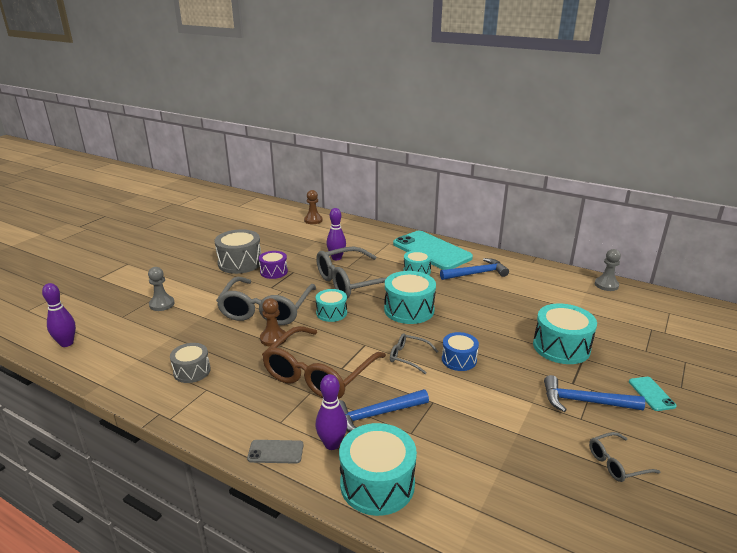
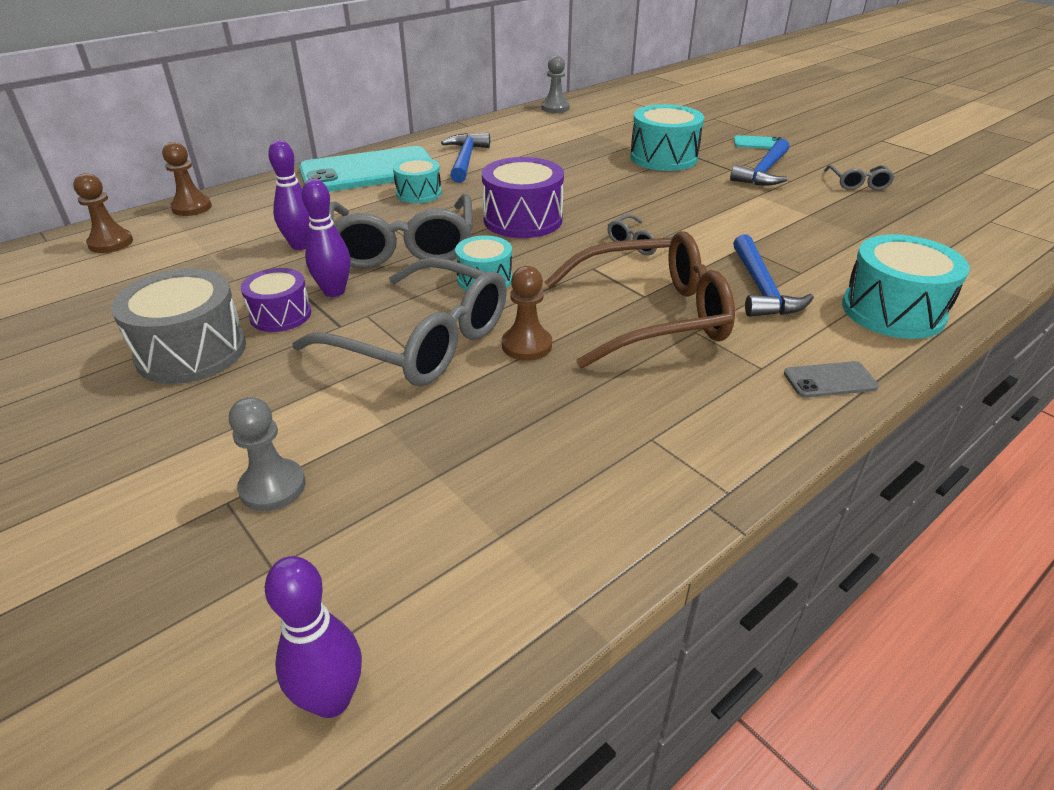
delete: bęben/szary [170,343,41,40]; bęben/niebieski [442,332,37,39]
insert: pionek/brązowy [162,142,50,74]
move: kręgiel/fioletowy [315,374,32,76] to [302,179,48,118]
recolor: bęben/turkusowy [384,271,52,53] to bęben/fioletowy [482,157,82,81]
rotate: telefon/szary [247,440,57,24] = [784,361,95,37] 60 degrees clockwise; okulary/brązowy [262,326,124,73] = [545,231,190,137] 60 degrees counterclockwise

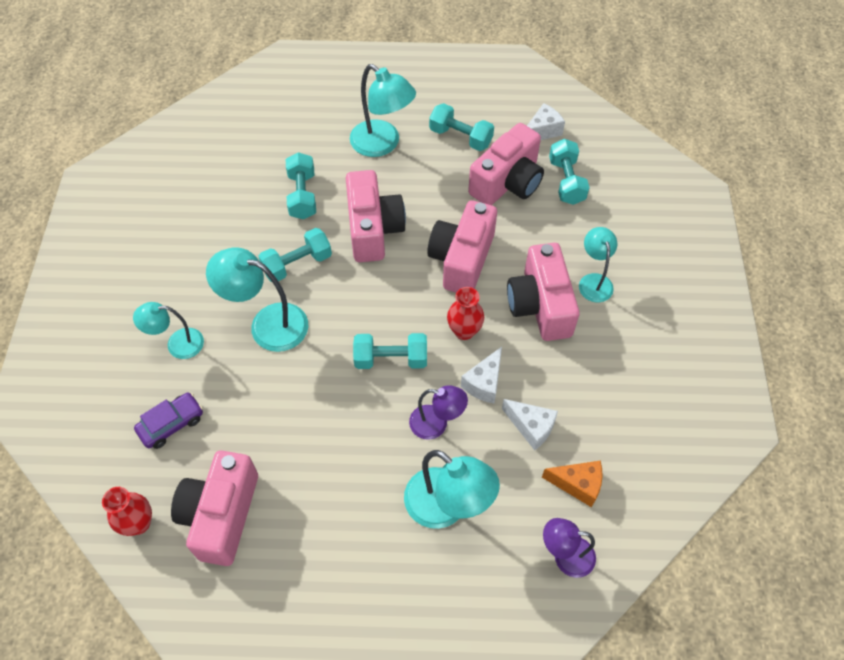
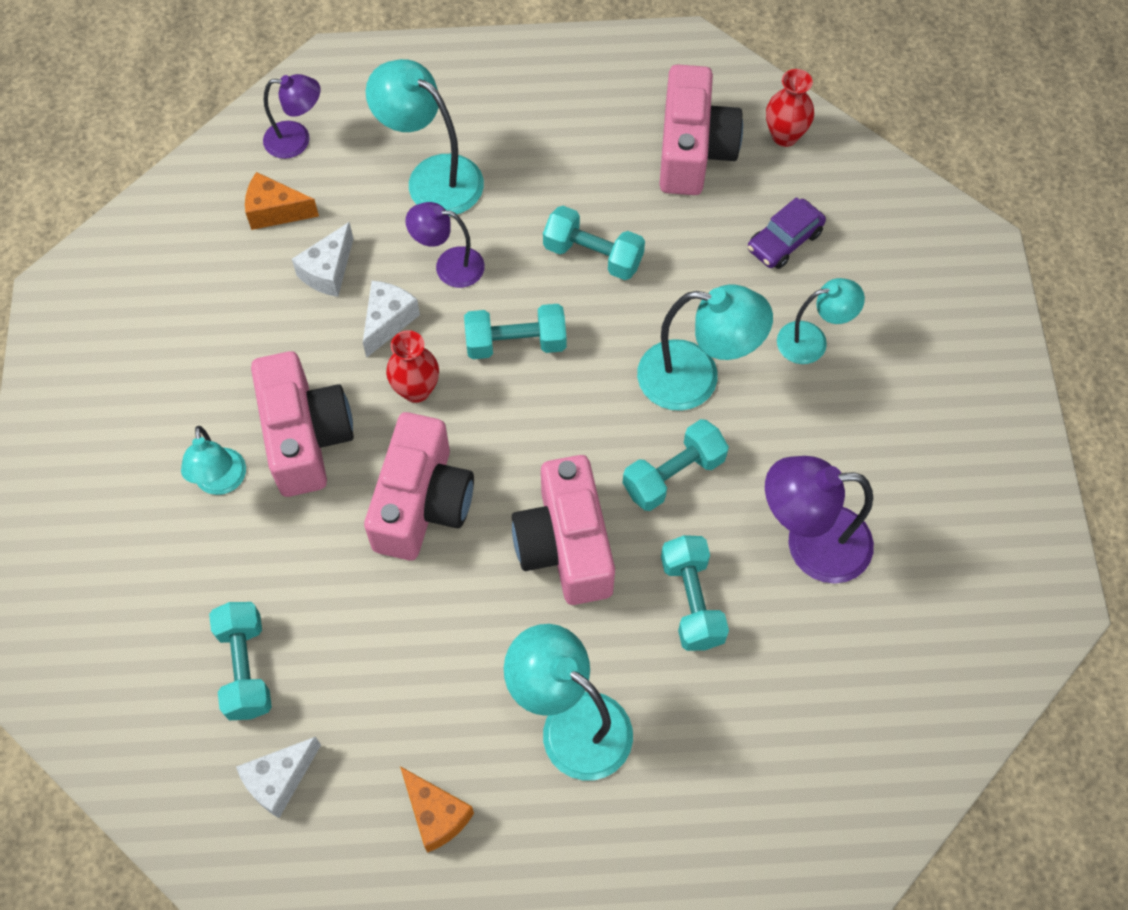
delete: aparat fotograficzny/różowy [468,123,76,82]
insert: ser/pomarańczowy [400,766,74,87]; lampka/fioletowy [765,456,109,128]
move: hantel/turkusowy [429,103,65,48] to [543,206,102,74]
rotate: ser/biały [502,399,56,52] = [292,222,61,75] 90 degrees counterclockwise

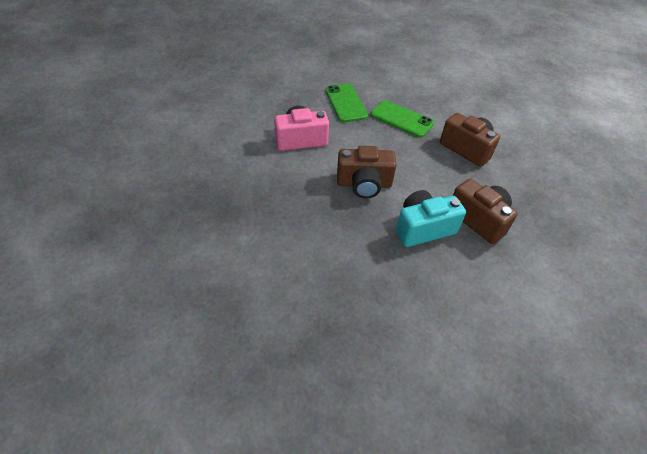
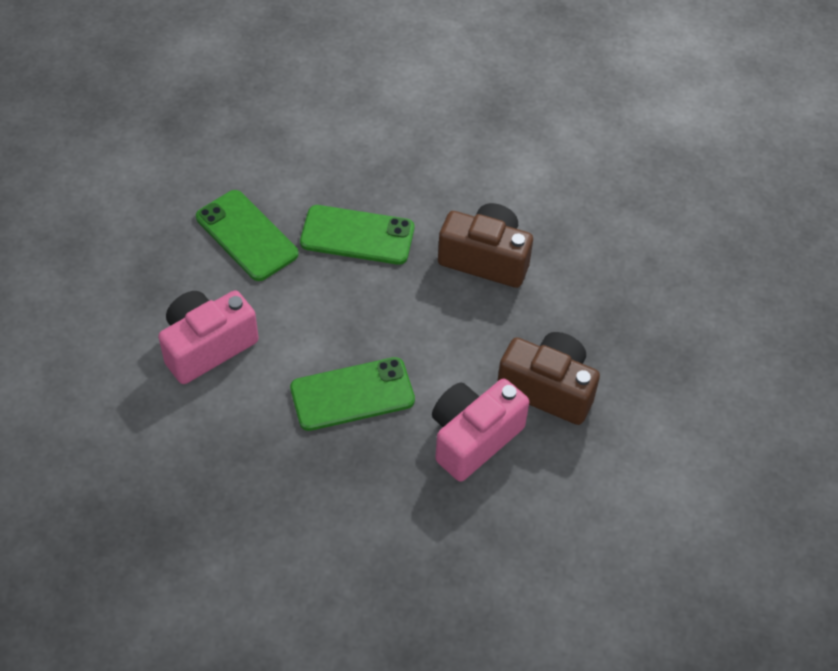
replace: aparat fotograficzny/brązowy [337,146,60,52] to telefon/zielony [290,357,125,74]
recolor: aparat fotograficzny/turkusowy [396,190,70,57] to aparat fotograficzny/różowy [432,379,97,103]

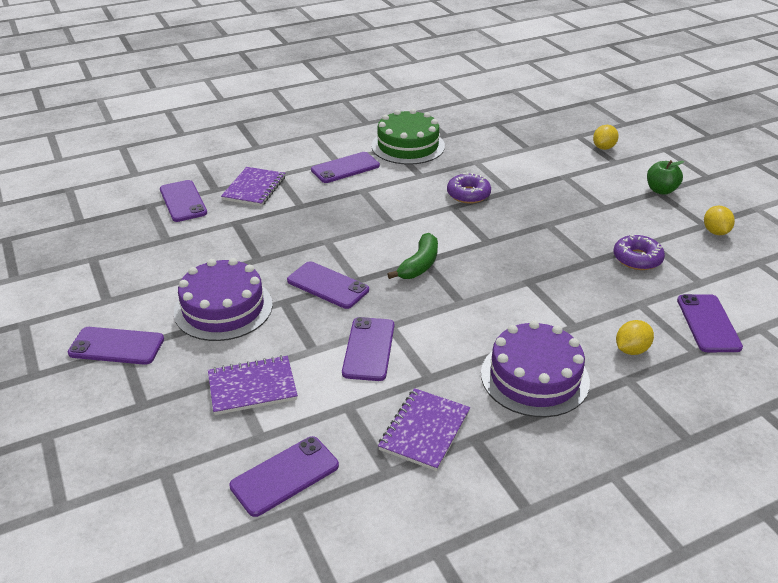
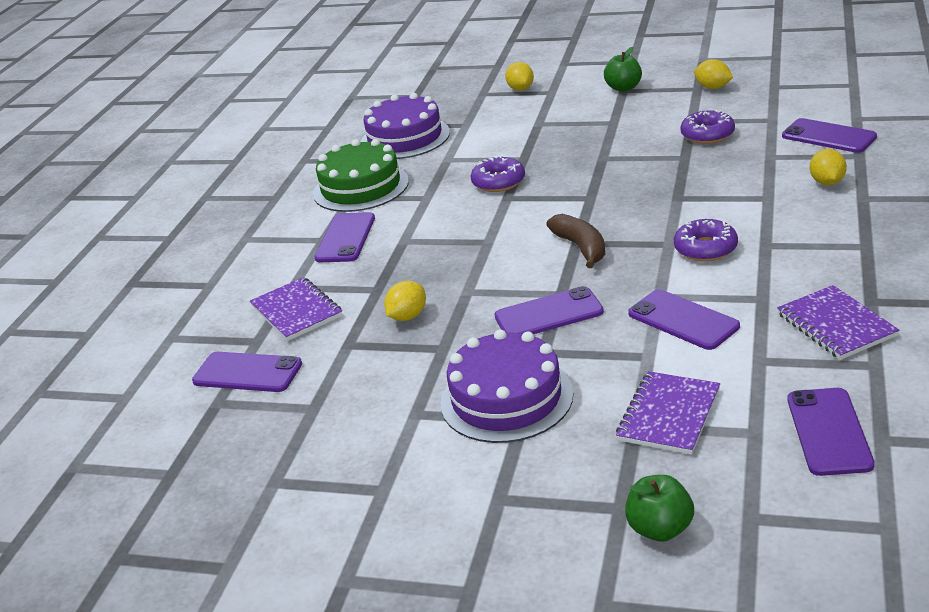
delete: telefon/fioletowy [68,327,96,38]
insert: cytryna/żółty [384,281,42,40]; jabłko/zielony [625,475,69,67]; donut/fioletowy [674,219,64,42]
move: tort/fioletowy [481,320,109,97] to [361,93,89,66]
recolor: banan/zielony [387,233,51,46] to banan/brązowy [546,214,59,54]

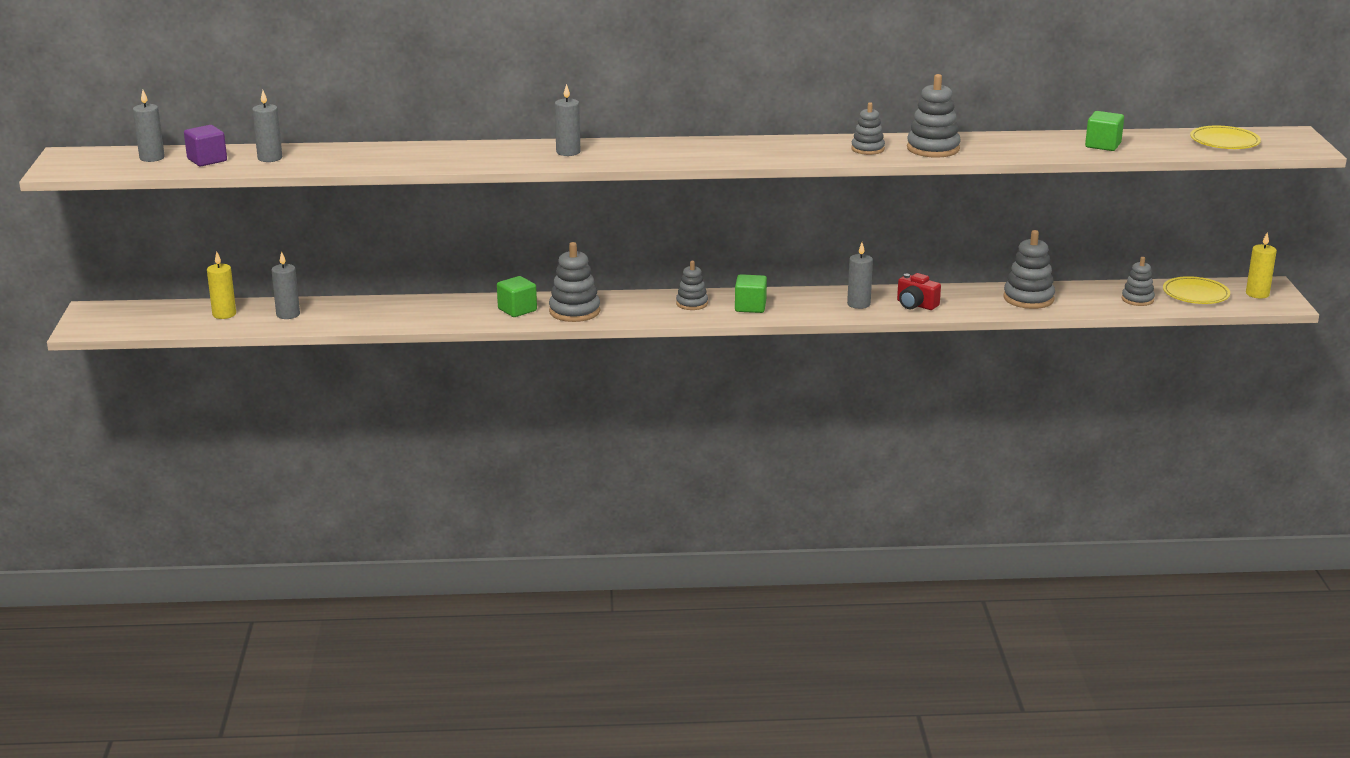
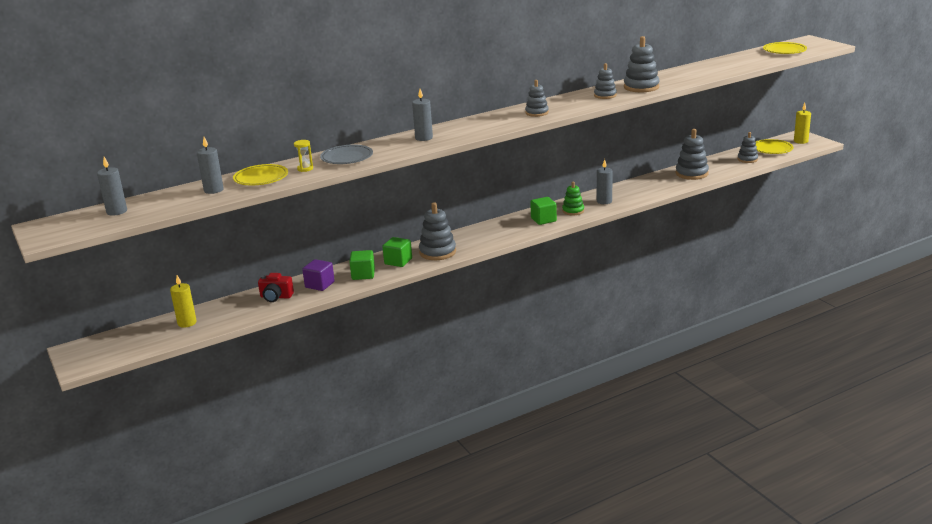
delete: świeca/szary [271,251,29,68]
insert: talerz/żółty [233,164,55,21]; klepsydra/żółty [294,140,19,32]; talerz/szary [320,144,53,20]; zabawka nakładanka/zielony [562,182,22,33]
move: sześcian/fioletowy [184,125,43,41] to [302,259,33,32]; zabawka nakładanka/szary [676,261,32,49] to [525,80,24,37]; aparat fotograficzny/czerwony [897,273,44,37] to [258,273,36,29]; sześcian/zielony [1085,111,39,40] to [349,250,26,30]

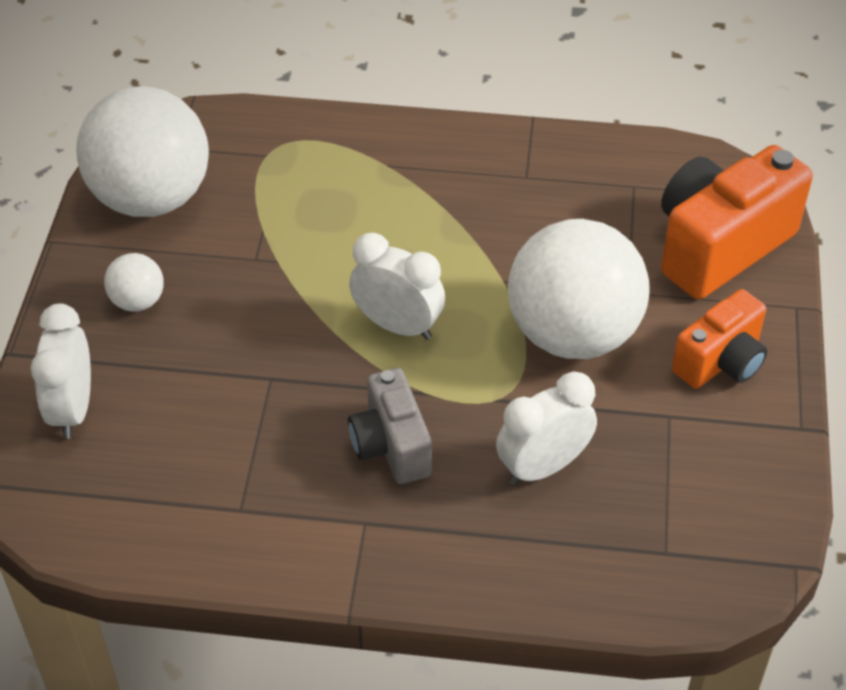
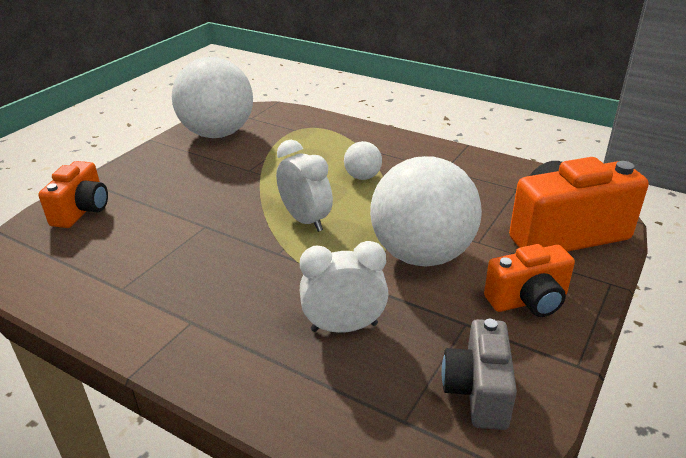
move: piłka/biały [104,253,60,59] to [344,141,38,39]; aparat fotograficzny/szary [348,368,84,116] to [441,319,76,111]
replace: budzik/biały [31,303,60,136] to aparat fotograficzny/pomarańczowy [38,161,70,67]

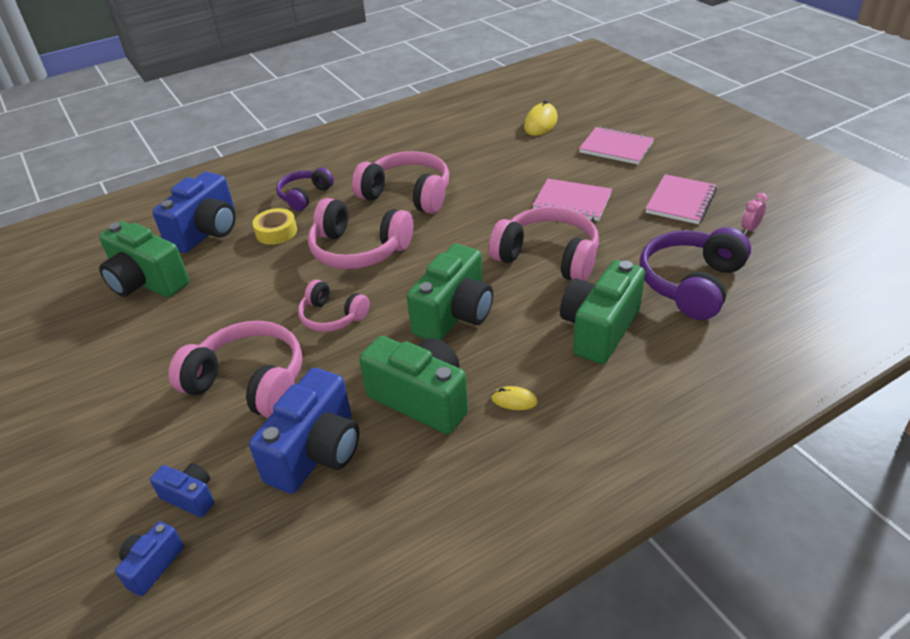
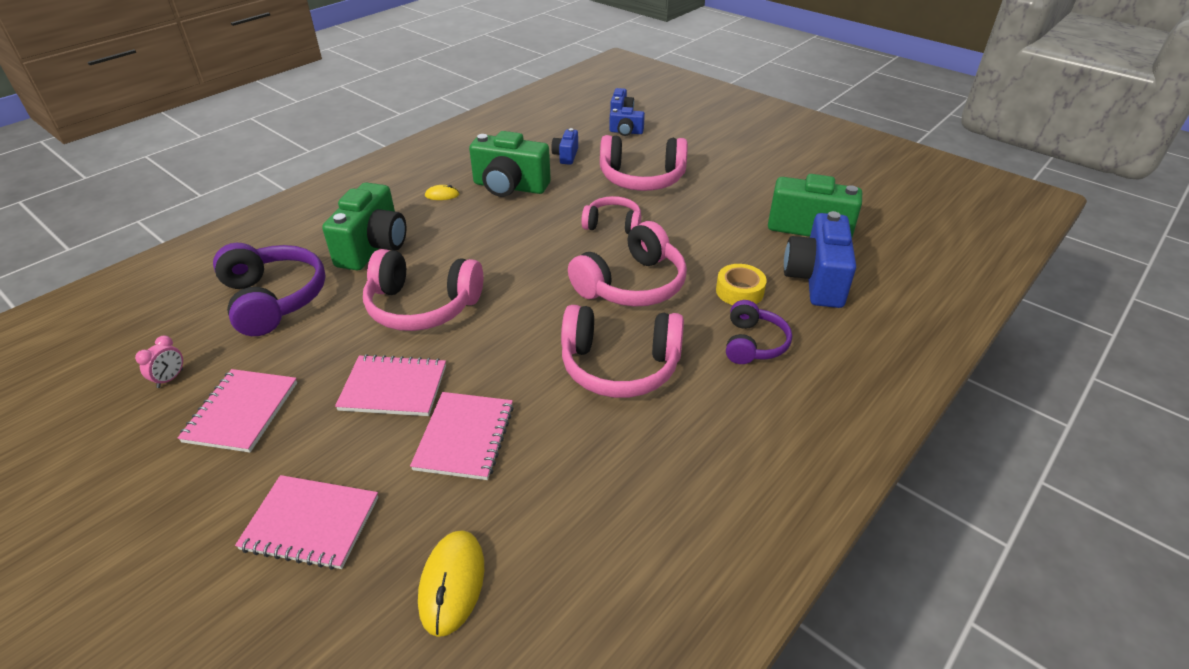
delete: aparat fotograficzny/zielony [407,244,86,96]
insert: zeszyt/różowy [410,392,104,88]
rotate: słuchawki/różowy [308,198,106,71] = [568,221,119,86] 135 degrees clockwise; słuchawki/fioletowy [640,227,111,93] = [213,243,113,93] 45 degrees counterclockwise
resize: aparat fotograficzny/niebieski [249,368,110,126] = [551,128,27,37] x0.50

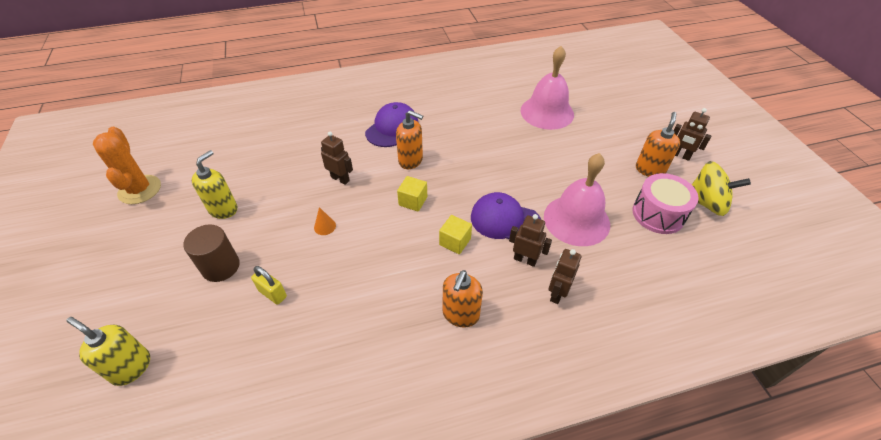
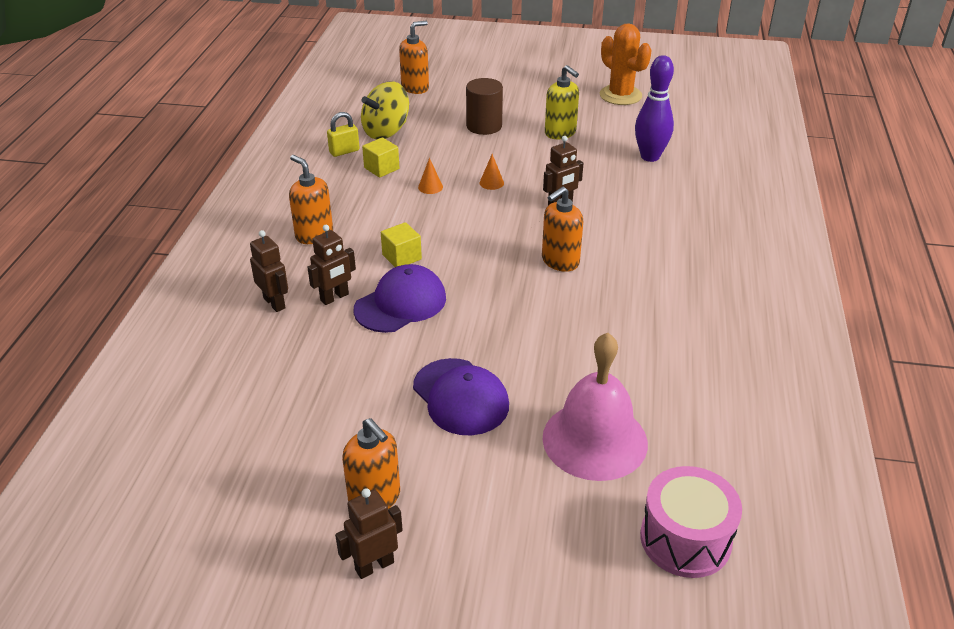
delete: dzwonek/różowy [544,153,66,93]
insert: stożek/pomarańczowy [418,158,25,36]; kręgiel/fioletowy [635,55,39,107]
move: kłódka/żółty [251,266,36,39] to [327,112,33,45]; czapka/fioletowy [365,102,53,45] to [413,358,96,77]; sześcian/żółty [397,176,30,36] to [362,137,38,41]; bęben/różowy [633,173,66,61] to [640,466,102,112]; bączek/żółty [692,161,59,55] to [361,81,48,58]
recolor: dozownik mydła/żółty [66,317,84,69] to dozownik mydła/pomarańczowy [399,21,30,73]
rotate: kaktus/pomarańczowy [93,127,68,77] = [600,23,52,82] 45 degrees clockwise

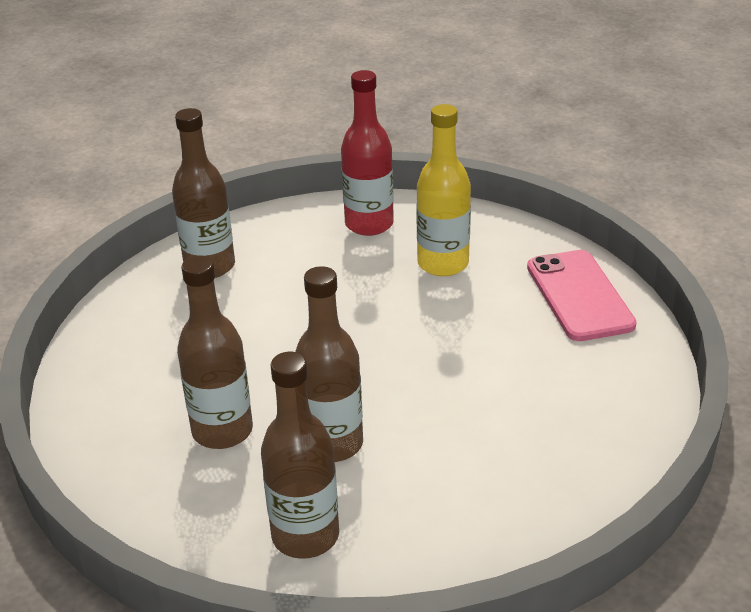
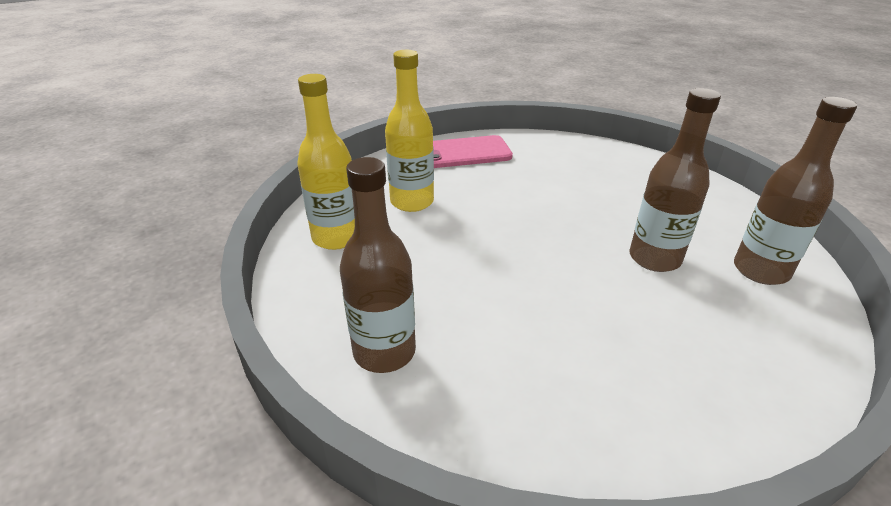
delete: butelka/brązowy [177,256,76,193]
recolor: butelka/czerwony [341,70,53,166] to butelka/żółty [297,74,58,176]

